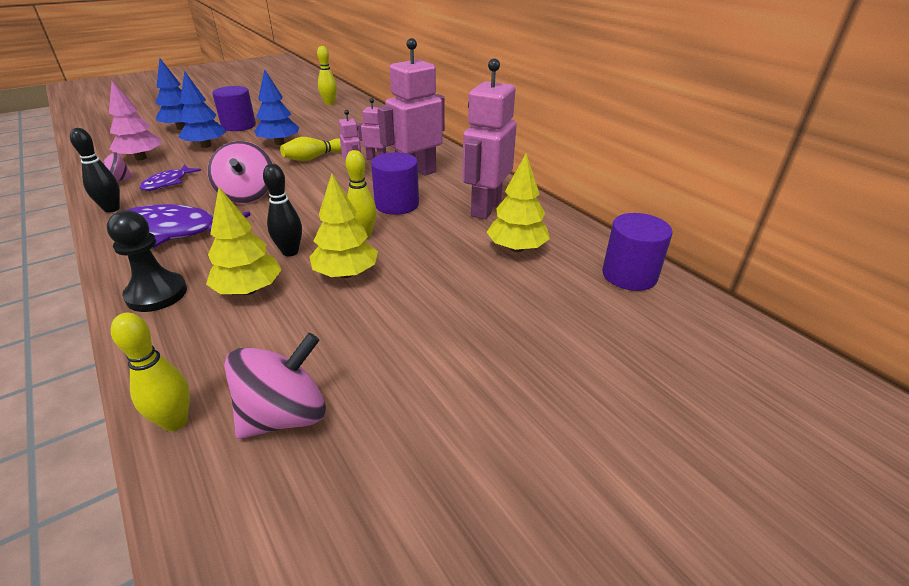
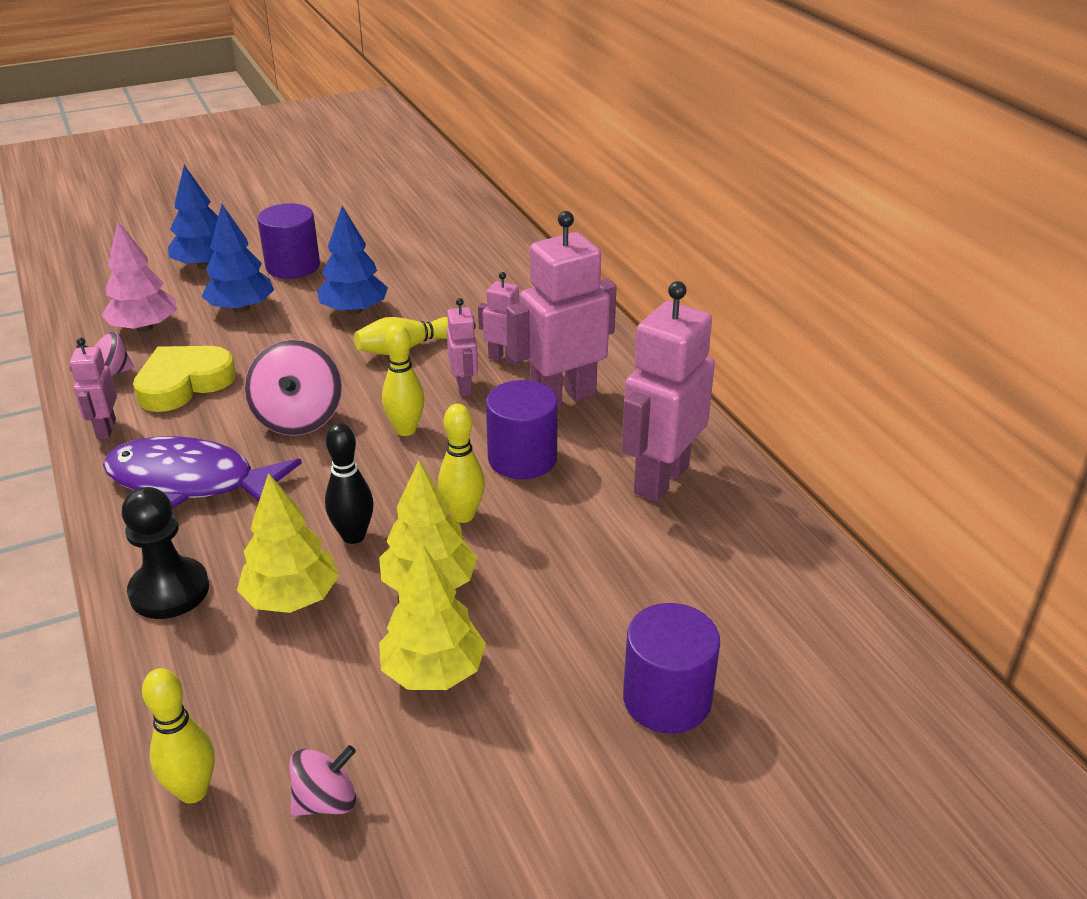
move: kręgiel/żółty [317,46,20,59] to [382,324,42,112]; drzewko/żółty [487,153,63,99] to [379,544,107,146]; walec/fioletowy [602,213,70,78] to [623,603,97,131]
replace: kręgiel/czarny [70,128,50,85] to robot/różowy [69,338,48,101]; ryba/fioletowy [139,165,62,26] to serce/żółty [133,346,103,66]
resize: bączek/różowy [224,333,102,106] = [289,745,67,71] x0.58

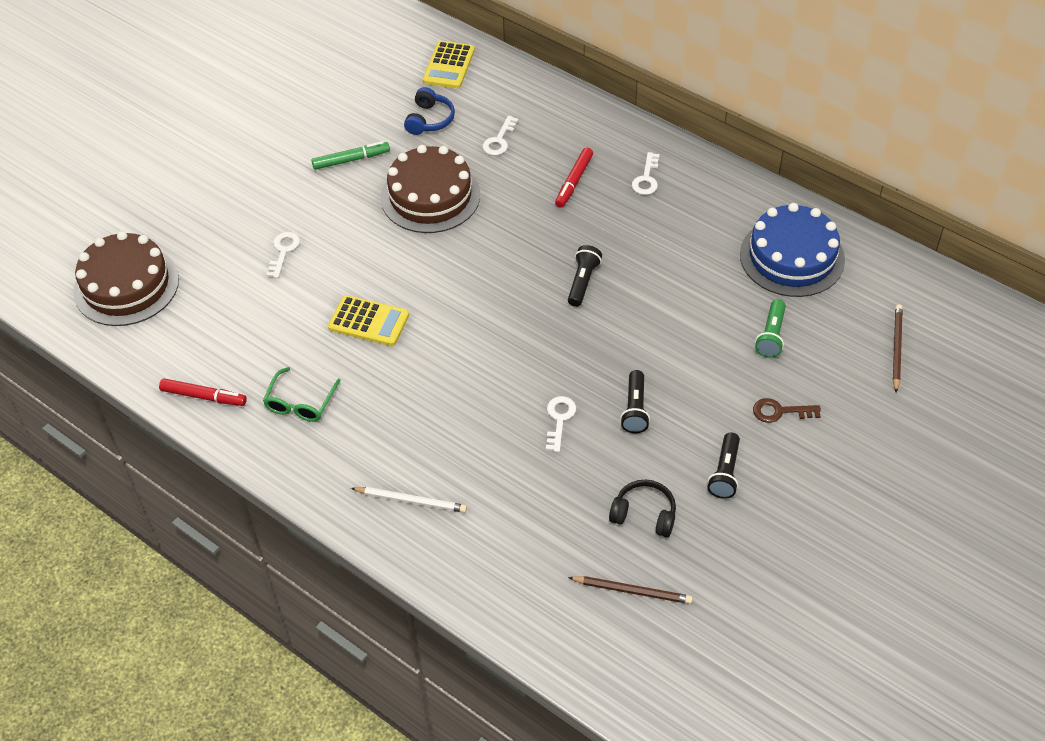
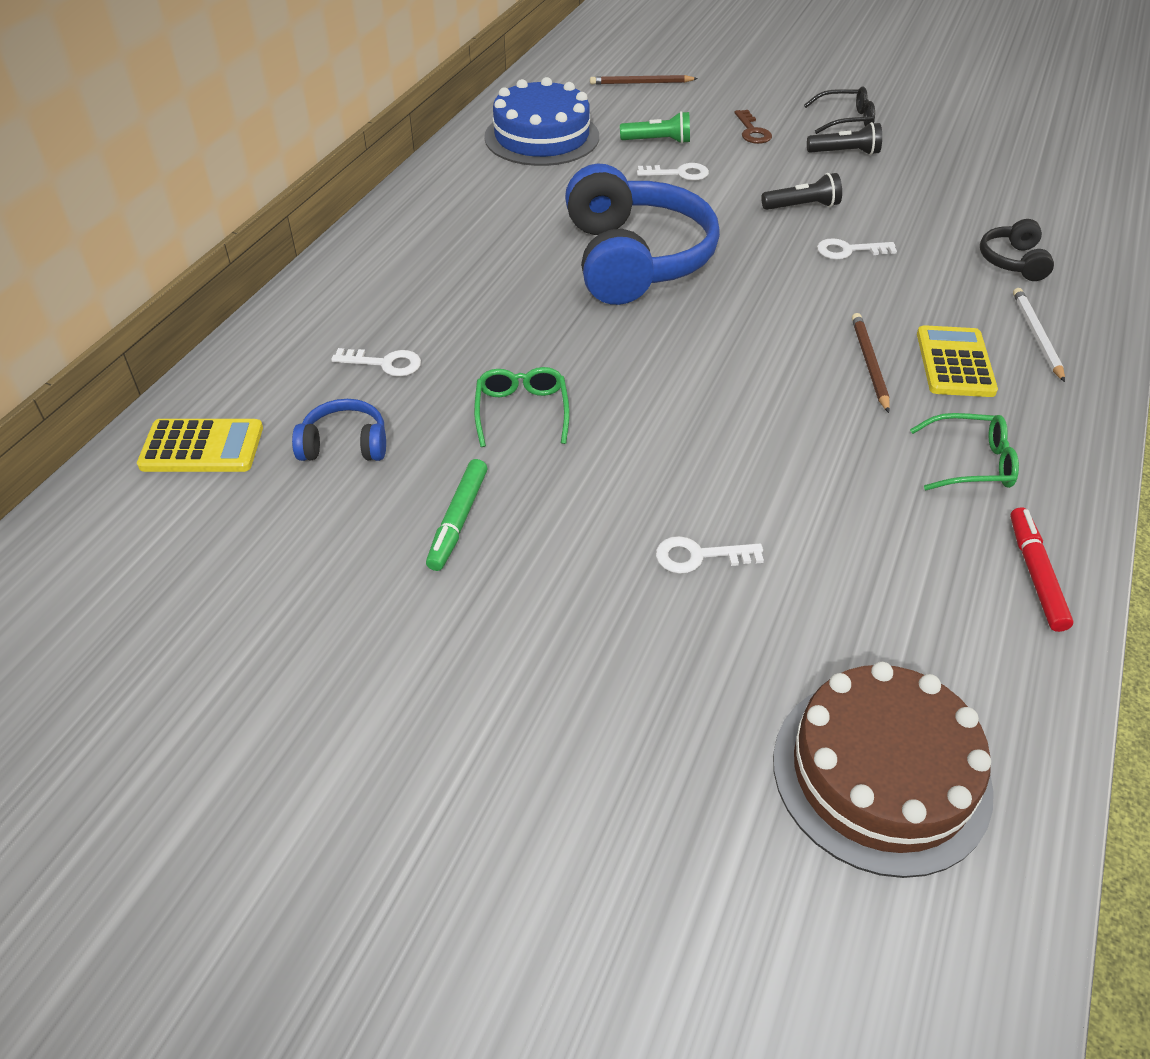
delete: flamaster/czerwony [555,147,38,60]
insert: okulary/czarny [804,87,71,47]
move: kalkulator/żółty [328,295,81,51] to [917,325,81,72]; ołówek/brązowy [568,576,125,28] to [852,313,38,100]; słuchawki/czarny [609,480,67,57] to [980,219,74,62]; klucz/biały [632,152,28,43] to [637,163,72,18]
replace: tort/brązowy [381,145,99,88] to okulary/zielony [474,367,96,80]; latarka/czarny [568,245,34,62] to słuchawki/niebieski [565,163,155,142]
rotate: flamaster/zielony [311,141,79,29] = [426,459,61,112] 135 degrees counterclockwise

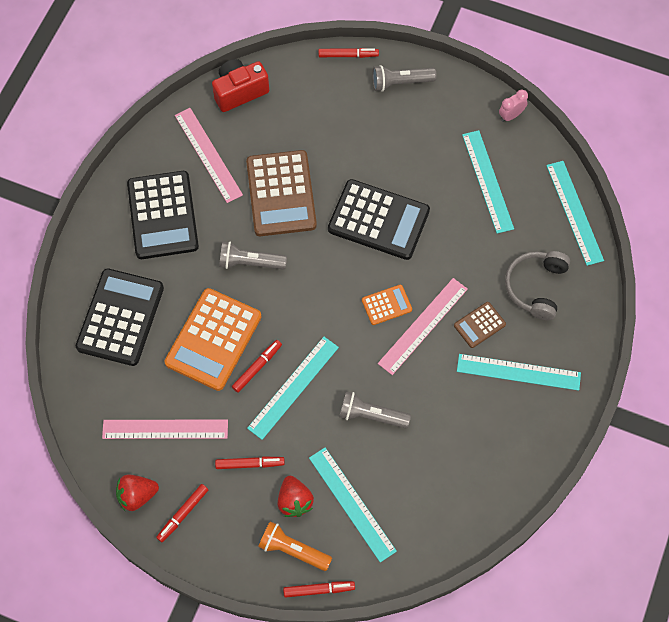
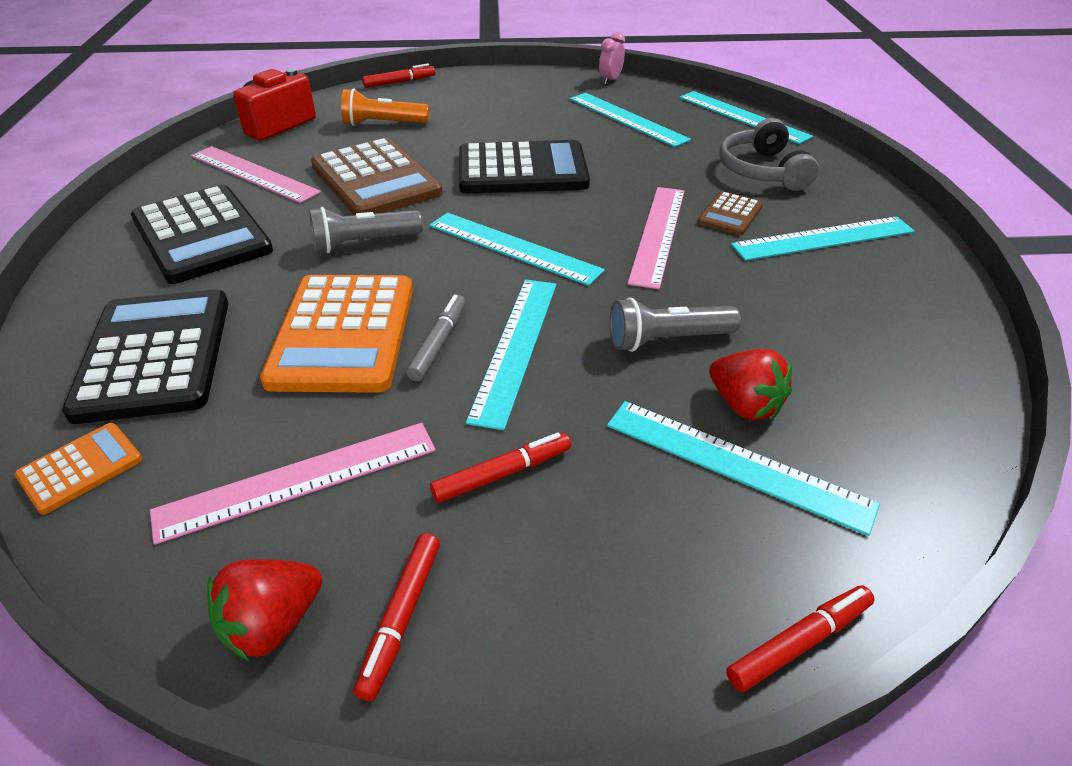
delete: latarka/szary [372,65,65,27]
insert: linijka/turkusowy [430,213,175,73]
move: latarka/pomarańczowy [258,521,74,50] to [341,89,88,37]; truskawka/czerwony [278,476,36,41] to [709,349,83,71]; kalkulator/pomarańczowy [362,285,50,40] to [14,423,128,91]
recolor: flamaster/czerwony [232,340,50,53] to flamaster/szary [406,295,59,86]

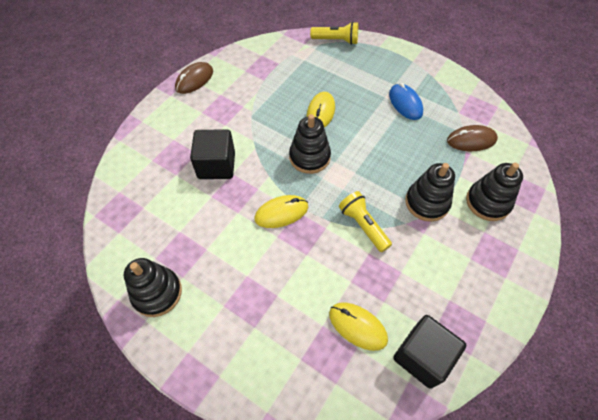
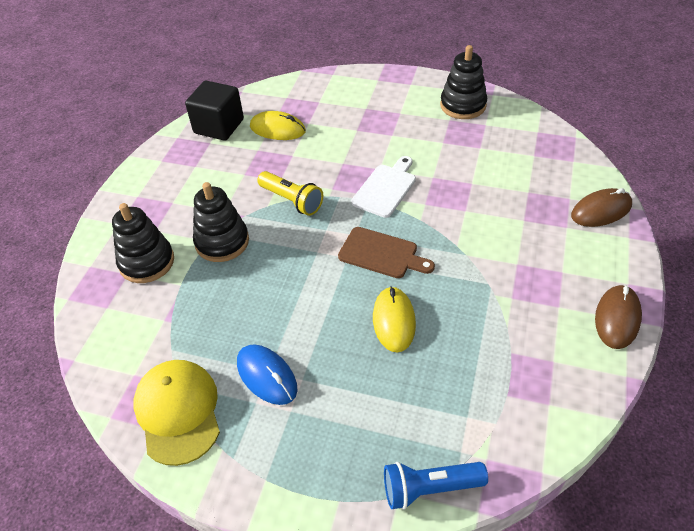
delete: sześcian/czarny [190,130,45,49]
insert: czapka/żółty [133,360,87,106]
move: myszka/brązowy [447,125,51,26] to [571,188,61,39]
replace: myszka/żółty [254,195,54,33] to deska do krojenia/biały [351,156,65,62]; zabawka nakładanka/czarny [289,114,42,60] to deska do krojenia/brązowy [338,227,97,51]
recolor: latarka/żółty [310,21,48,24] to latarka/niebieski [384,462,104,48]

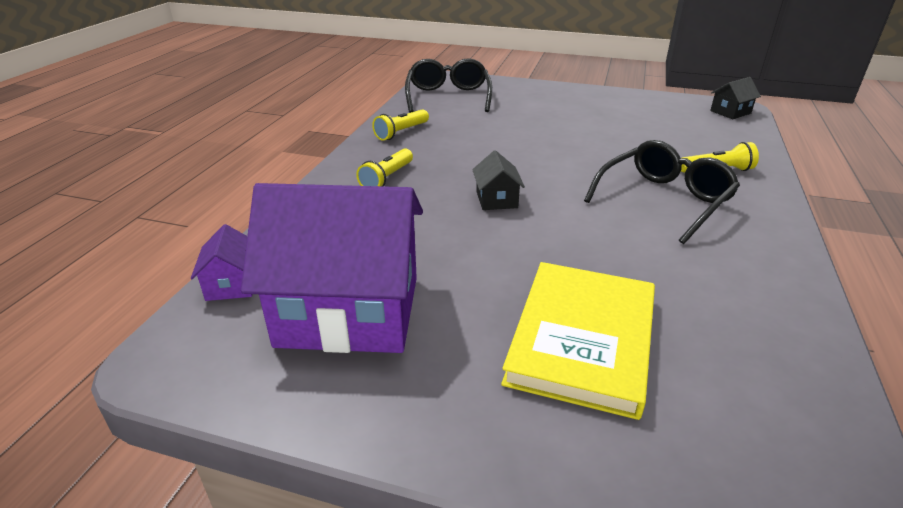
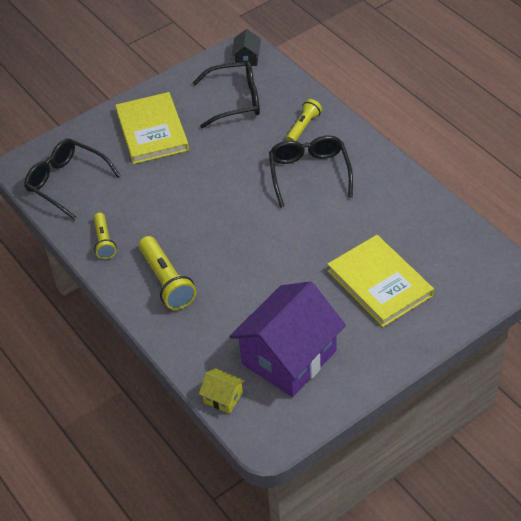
delete: domek/czarny [472,150,53,60]
insert: książka/żółty [115,92,74,72]; okulary/czarny [193,61,67,67]
recolor: domek/fioletowy [191,224,61,77] to domek/żółty [199,368,46,46]
resize: latarka/żółty [356,149,57,37] = [138,236,58,74] x1.59

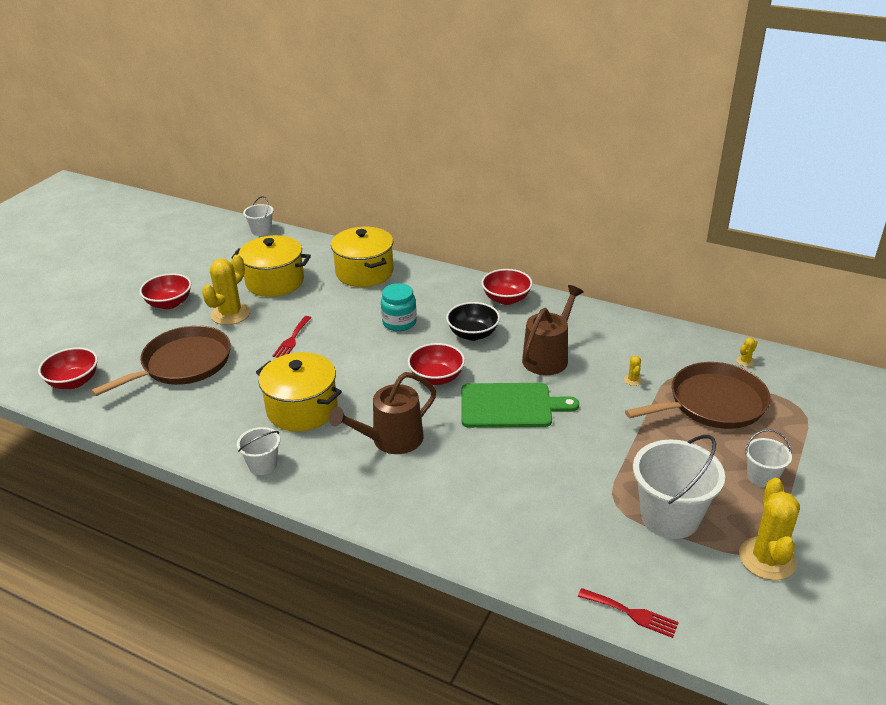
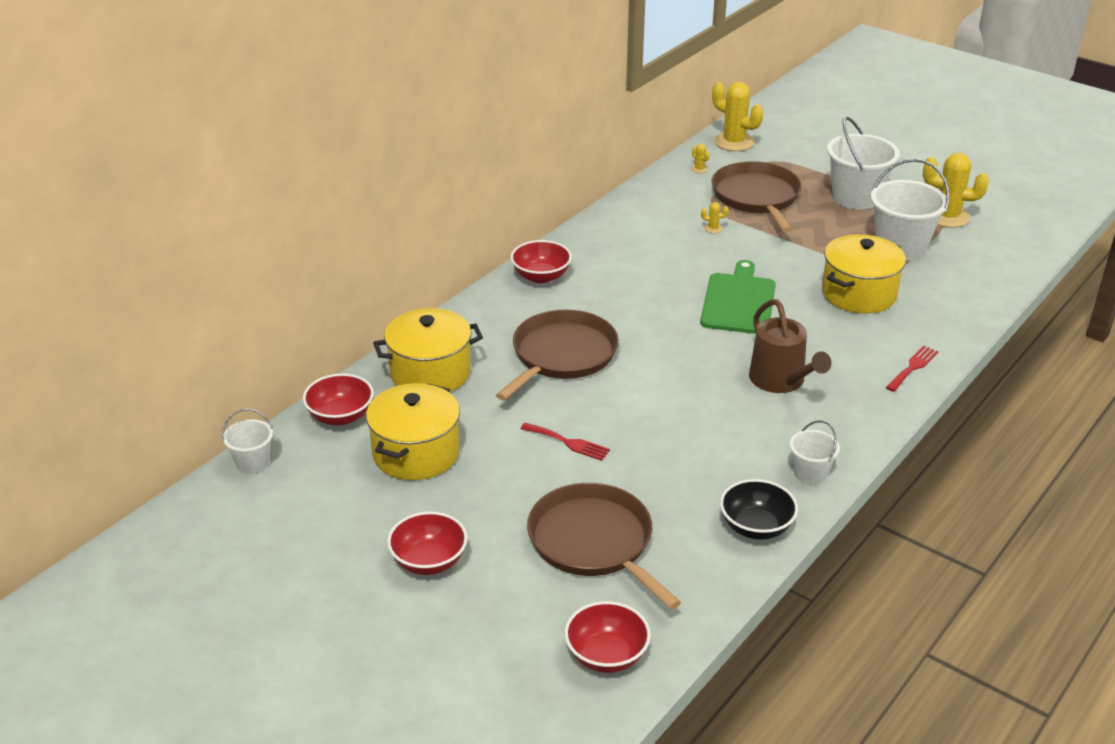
delete: konewka/brązowy [522,285,62,90]
move: kaktus/żółty [202,255,48,70] to [712,82,51,69]; garnek/żółty [256,352,86,80] to [822,234,84,80]; miska/czerwony [408,343,57,42] to [303,373,71,52]; miska/czarny [446,302,54,39] to [720,479,78,61]; widelec/czerwony [578,588,101,50] to [886,345,52,47]
replace: słoik/turkusowy [381,283,36,48] to patelnia/brązowy [496,309,123,92]
resize: wiadro/biały [745,429,47,59] = [827,117,73,93] x1.89

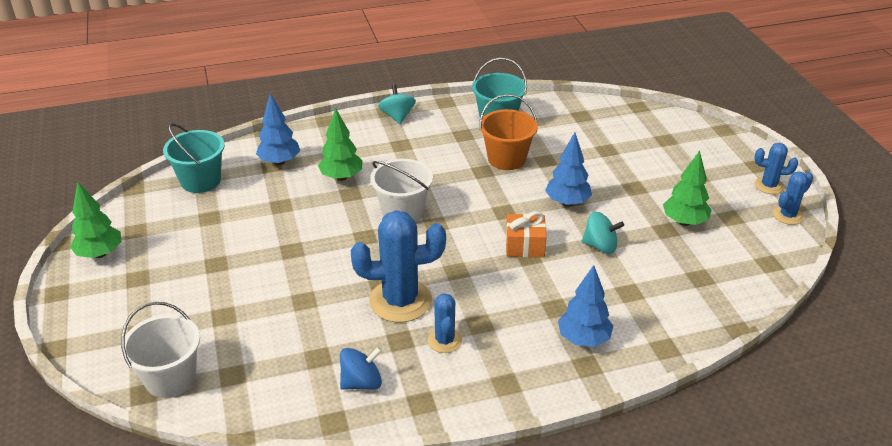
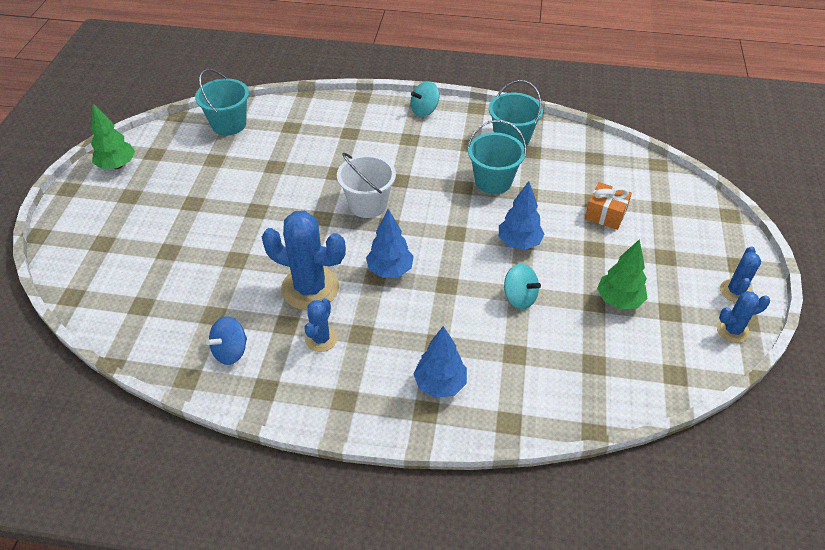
delete: wiadro/biały [121,302,79,96]; drzewko/zielony [318,108,45,73]
move: drzewko/niebieski [256,93,44,72] to [366,209,48,69]; prezent/pomarańczowy [506,211,40,47] to [585,182,47,48]
recolor: wiadro/pomarańczowy [479,94,59,76] to wiadro/turkusowy [467,120,60,74]
rotate: bączek/niebieski [340,347,42,43] = [206,316,41,49] 135 degrees clockwise; bączek/turkusowy [378,84,38,40] = [411,81,28,36] 135 degrees counterclockwise; kaktus/niebieski [755,143,43,51] = [720,247,41,56] 75 degrees clockwise

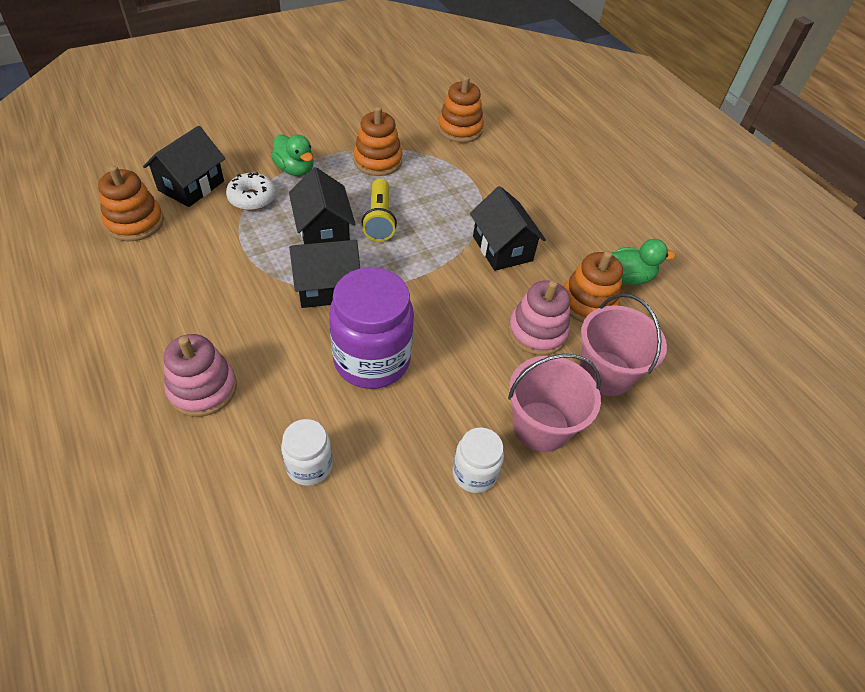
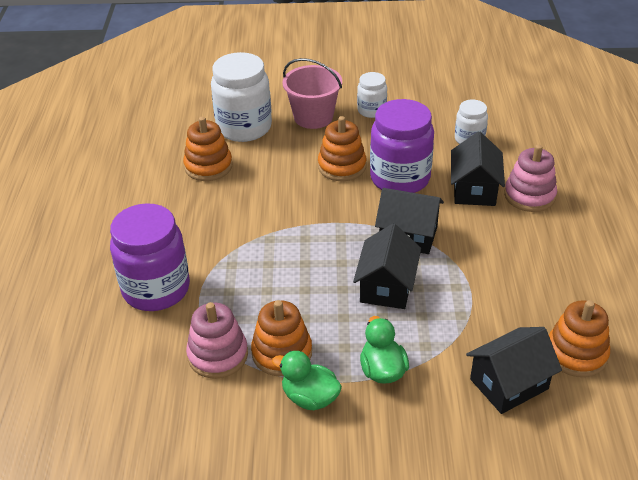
delete: donut/biały [226,172,50,39]; latarka/żółty [361,179,36,63]
insert: słoik/fioletowy [110,203,80,108]
move: zabawka nakładanka/pomarańczowy [438,76,46,67] to [318,116,48,65]; domek/czarny [470,186,76,85] to [451,131,54,75]; zabawka nakładanka/różowy [508,280,62,76] to [186,302,62,77]; kaczka/zielony [612,239,64,46] to [272,351,70,59]
replace: wiadro/różowy [580,294,87,102] to słoik/biały [211,52,61,90]

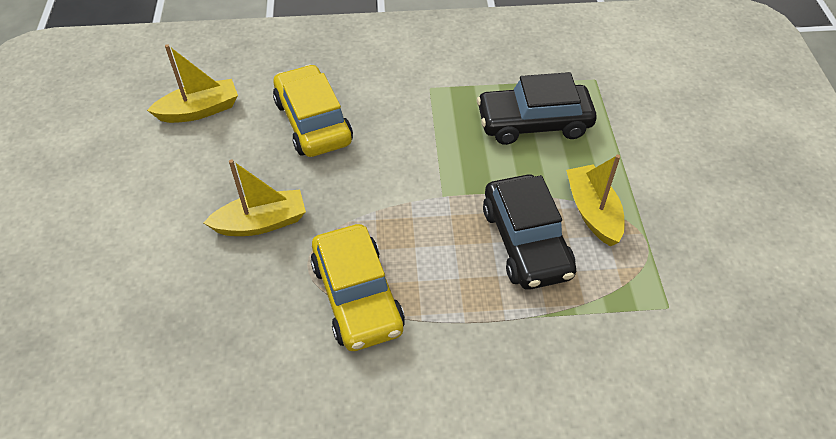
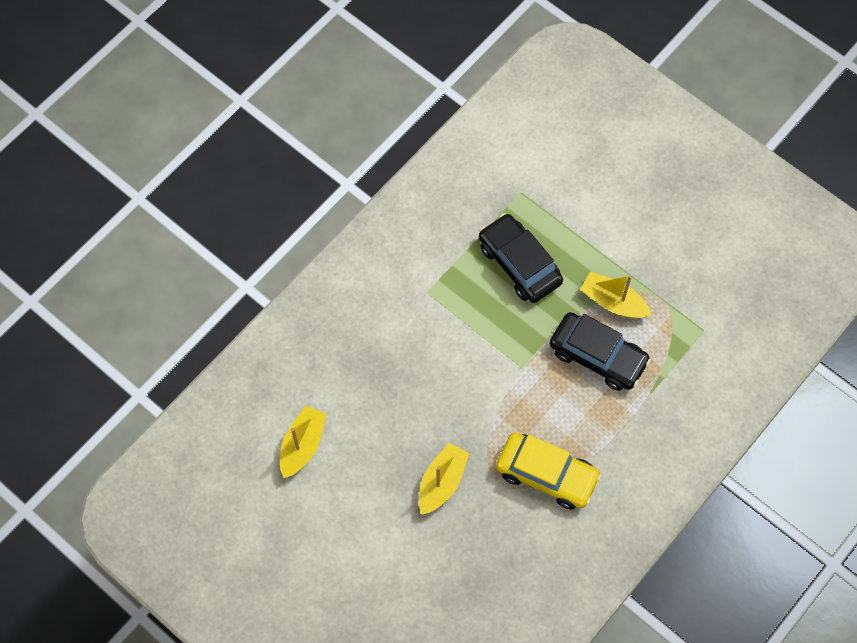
delete: samochód/żółty [273,64,80,93]
rotate: samochód/czarny [477,72,120,73] = [479,213,84,90] 105 degrees clockwise

